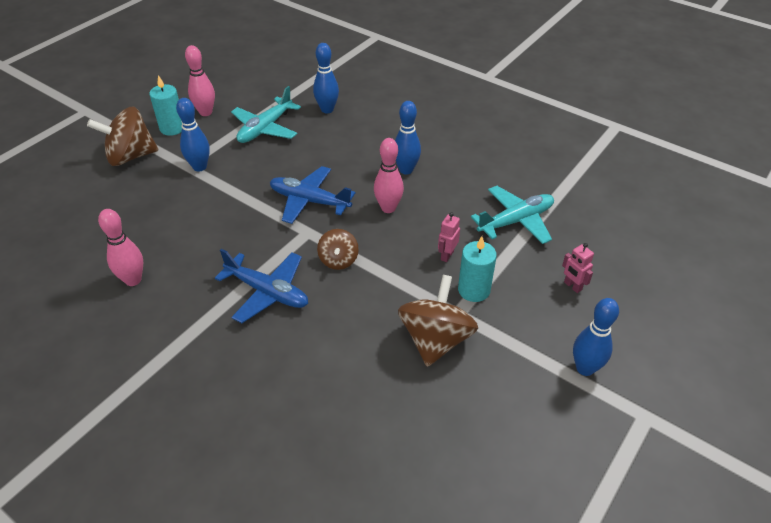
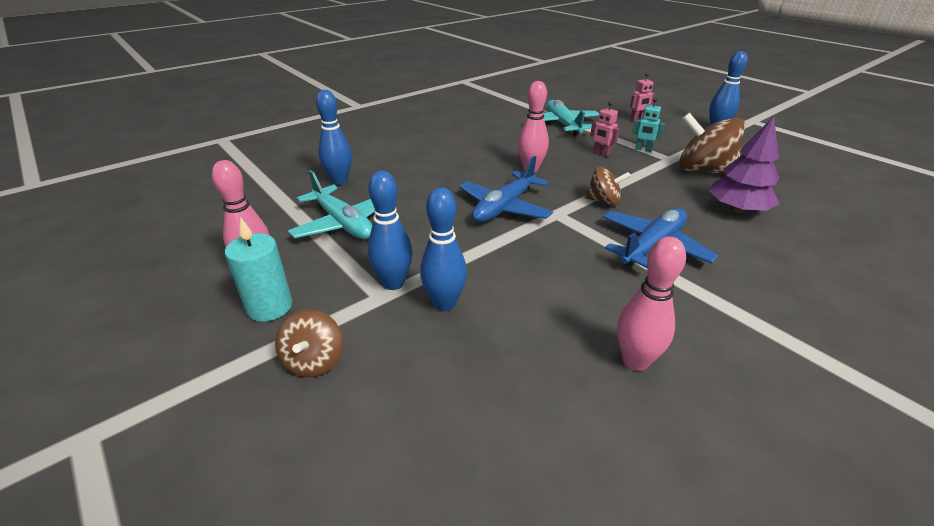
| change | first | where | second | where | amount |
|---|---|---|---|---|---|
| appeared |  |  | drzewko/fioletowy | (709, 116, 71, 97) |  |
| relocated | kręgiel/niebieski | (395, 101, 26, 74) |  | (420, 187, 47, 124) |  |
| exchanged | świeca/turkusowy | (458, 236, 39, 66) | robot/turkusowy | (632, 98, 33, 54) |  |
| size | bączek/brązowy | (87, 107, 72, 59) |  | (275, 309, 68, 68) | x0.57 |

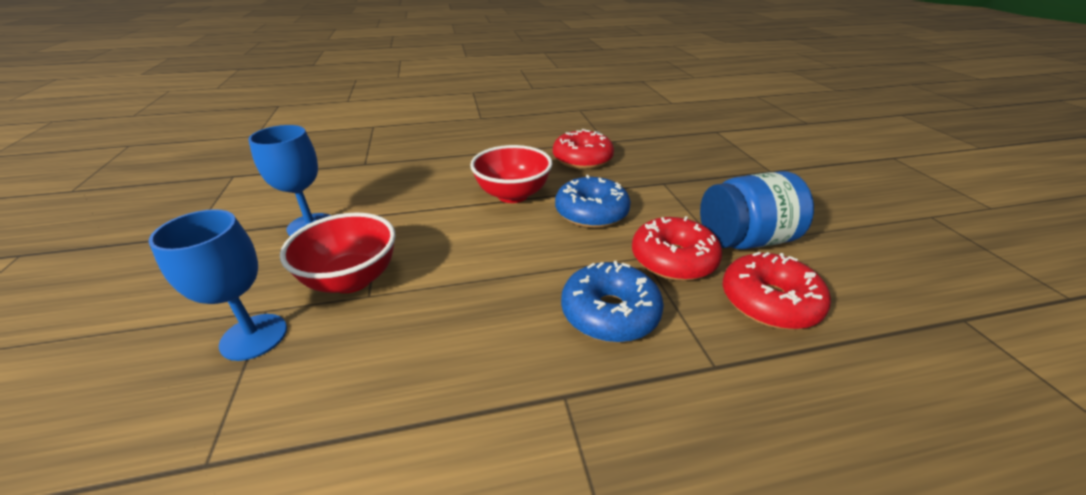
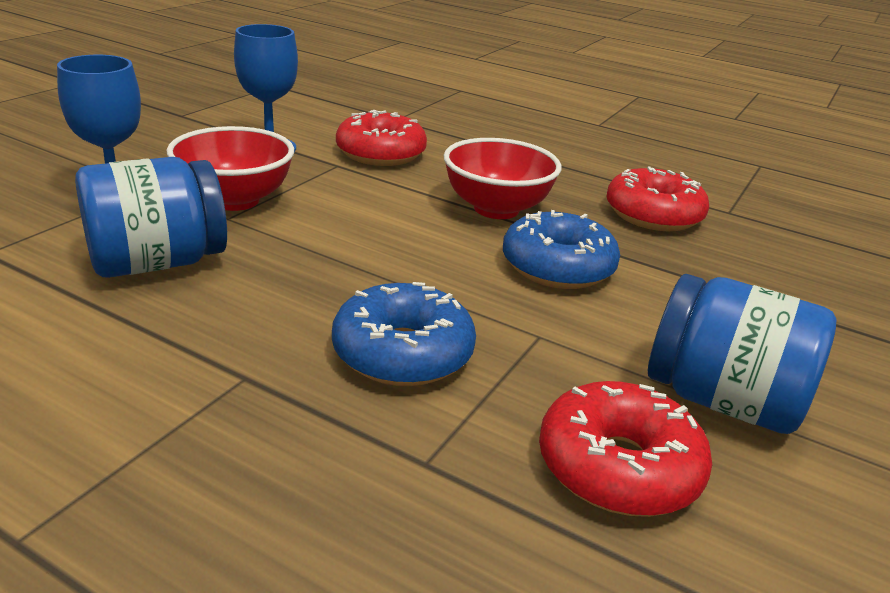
| change | first | where | second | where | amount |
|---|---|---|---|---|---|
| appeared |  |  | słoik/niebieski | (75, 157, 152, 121) |  |
| relocated | donut/czerwony | (632, 216, 90, 65) |  | (336, 110, 91, 56) |  |

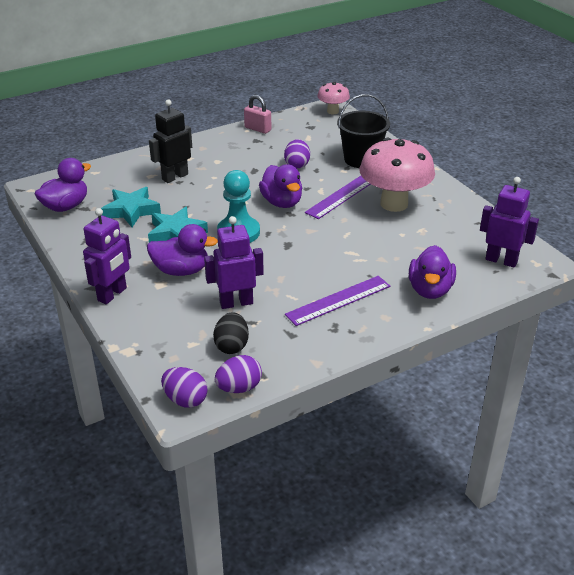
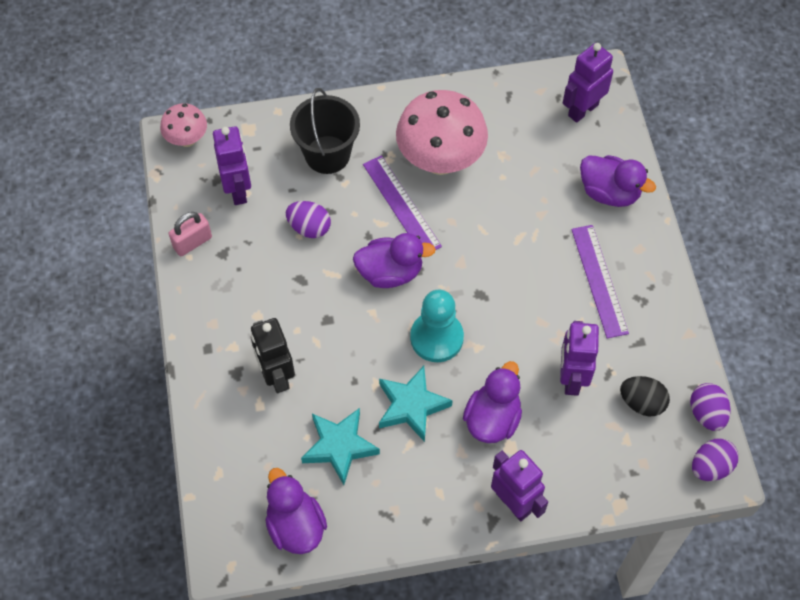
| change | first | where | second | where | amount |
|---|---|---|---|---|---|
| appeared |  |  | robot/fioletowy | (213, 126, 38, 79) |  |

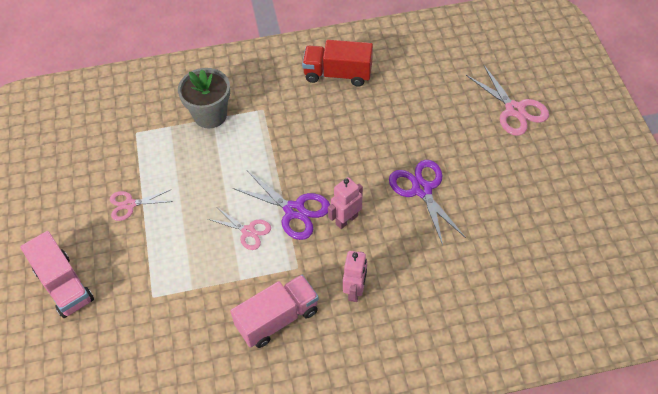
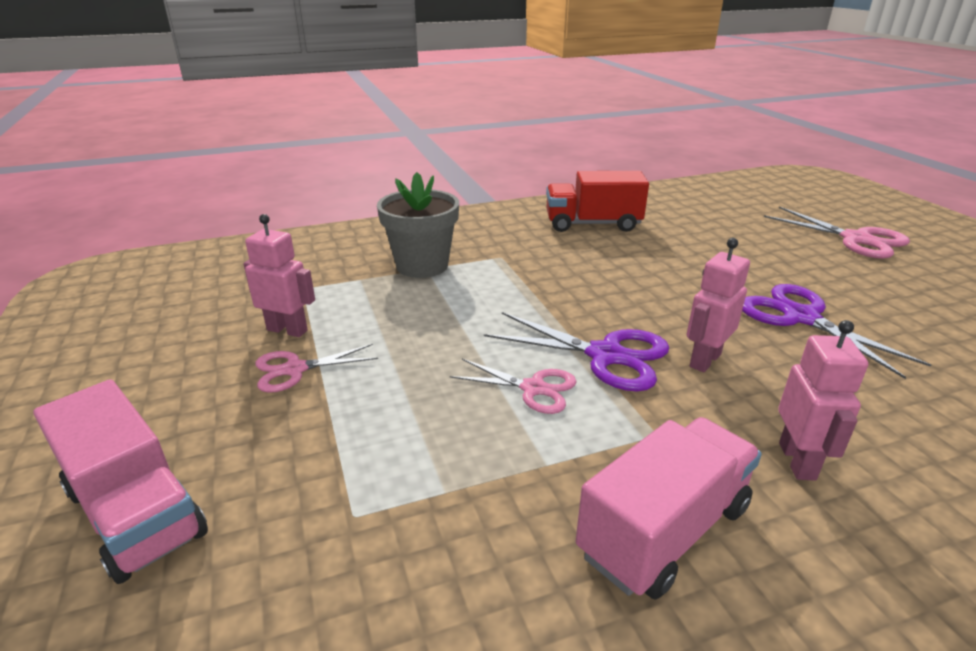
| change | first | where | second | where | amount |
|---|---|---|---|---|---|
| appeared |  |  | robot/różowy | (243, 214, 72, 123) |  |

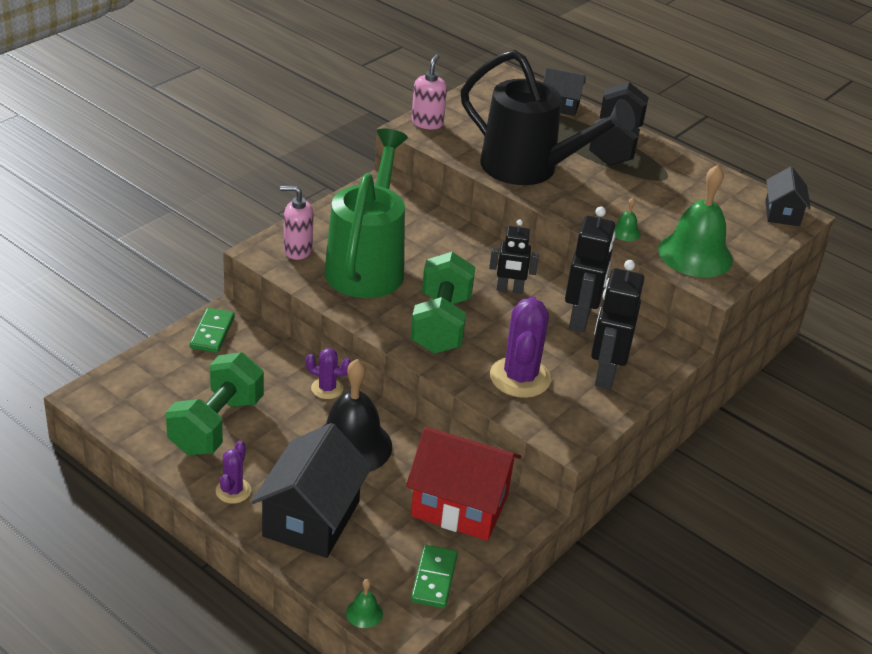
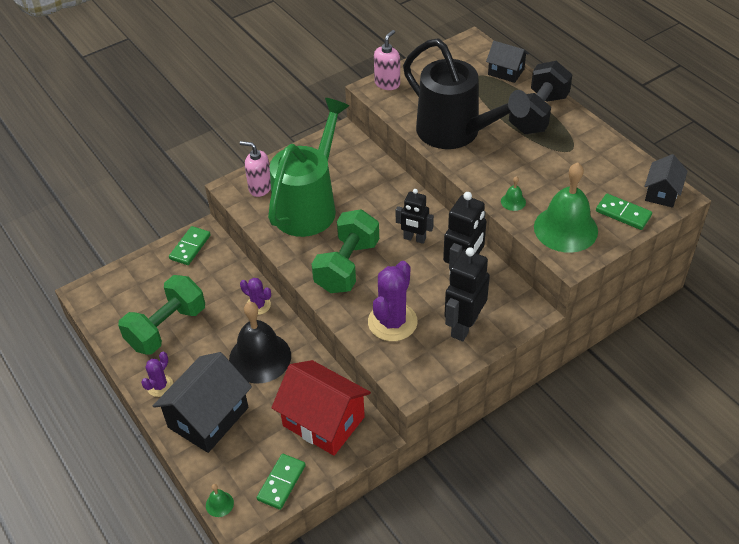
| change | first | where | second | where | amount |
|---|---|---|---|---|---|
| appeared |  |  | kostka domina/zielony | (596, 194, 56, 36) |  |

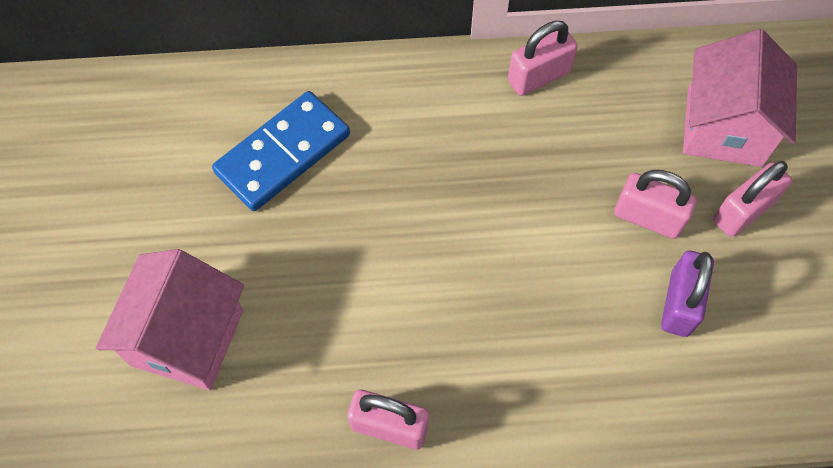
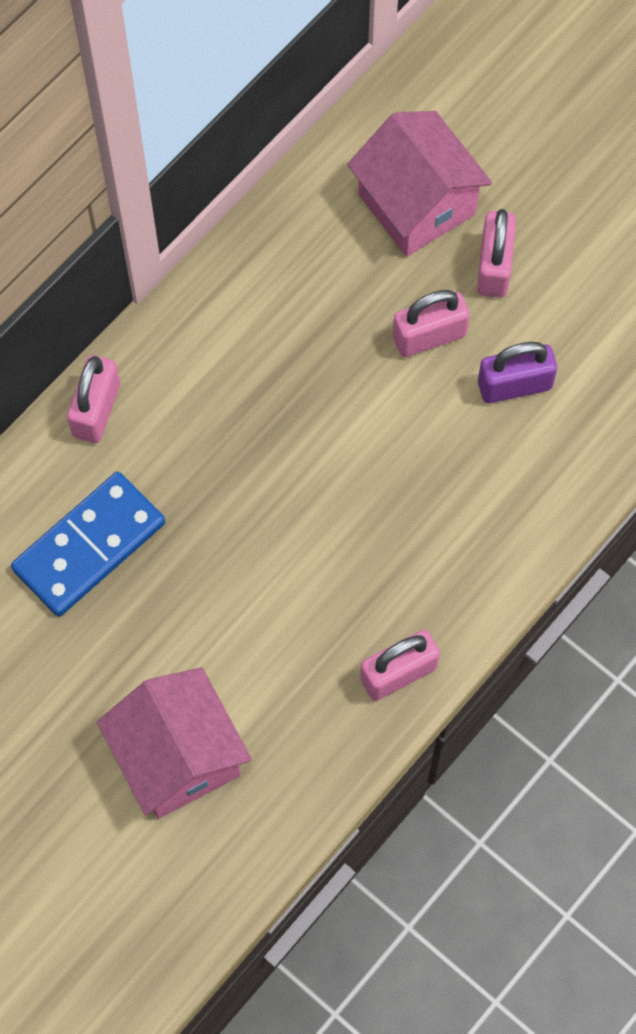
| change | first | where | second | where | amount |
|---|---|---|---|---|---|
| relocated | kłódka/różowy | (508, 21, 70, 75) |  | (67, 355, 53, 88) |  |
| spun | kostka domina/niebieski | (212, 91, 138, 120) |  | (11, 472, 154, 145) | 45 degrees clockwise |
| spun | kłódka/fioletowy | (661, 250, 53, 87) |  | (478, 342, 79, 61) | 75 degrees counterclockwise |

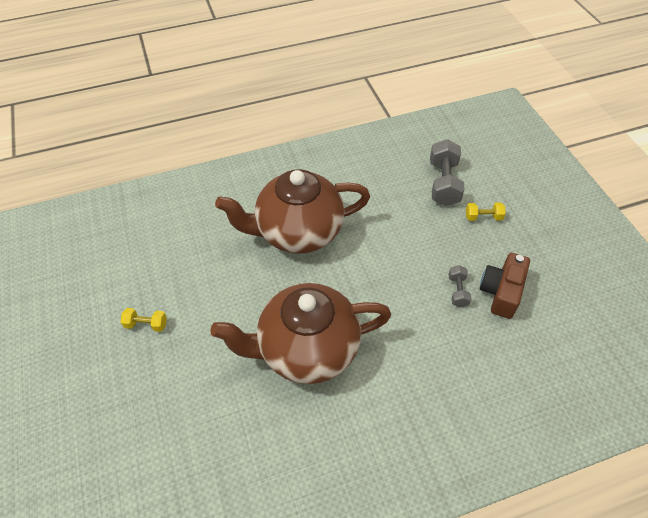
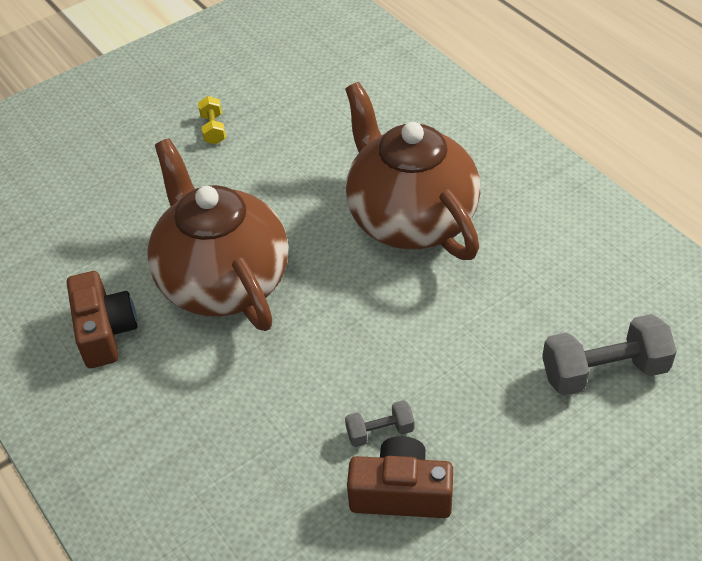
| change | first | where | second | where | amount |
|---|---|---|---|---|---|
| missing | hantel/żółty | (466, 203, 40, 18) |  |  |  |
| appeared |  |  | aparat fotograficzny/brązowy | (67, 271, 70, 97) |  |

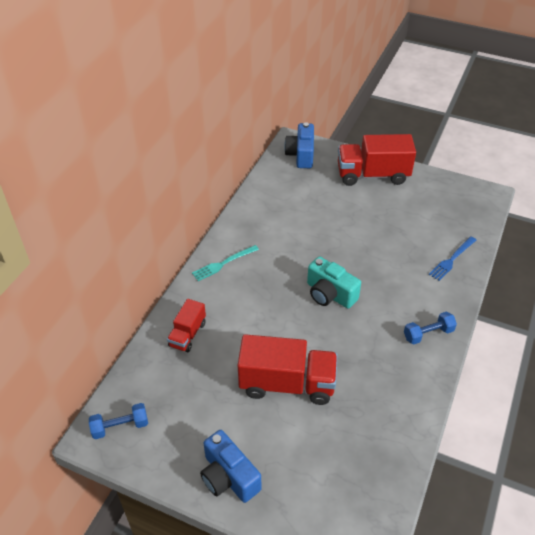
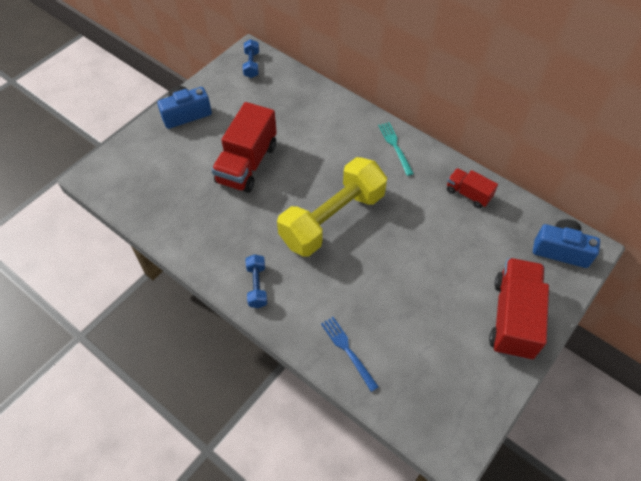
| change | first | where | second | where | amount |
|---|---|---|---|---|---|
| relocated | ciężarówka/czerwony | (167, 299, 39, 53) |  | (447, 168, 51, 40) |  |
| exchanged | aparat fotograficzny/turkusowy | (307, 257, 54, 52) | hantel/żółty | (277, 157, 110, 100) |  |

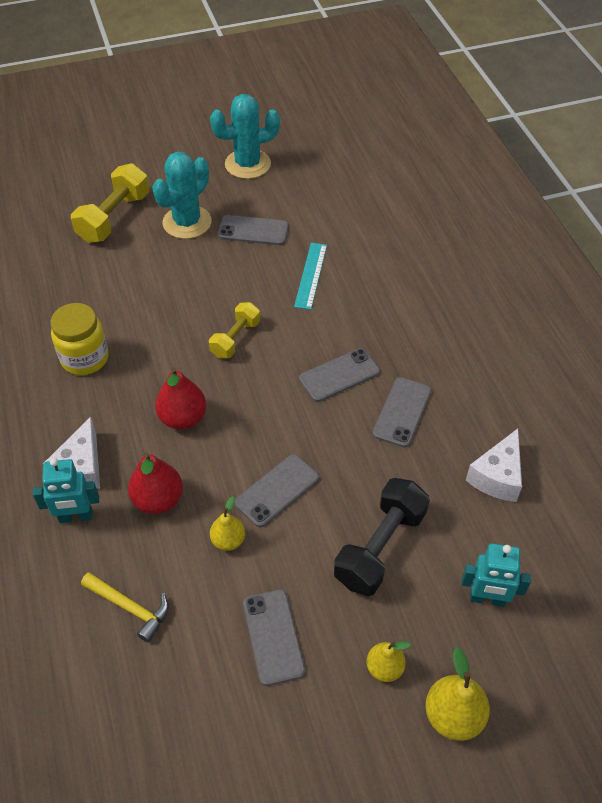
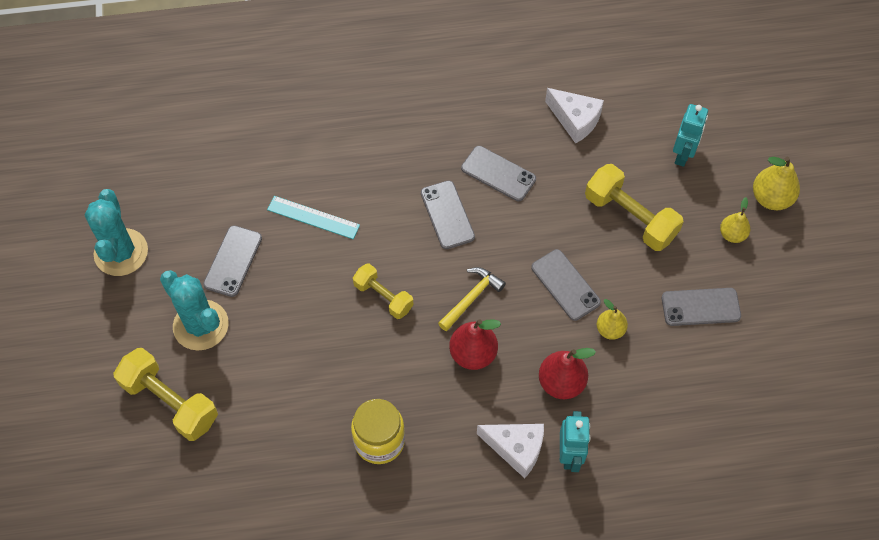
| change | first | where | second | where | amount |
|---|---|---|---|---|---|
| relocated | młotek/żółty | (81, 572, 88, 71) |  | (438, 267, 68, 64) |  |
| colour | hantel/czarny | (334, 478, 96, 118) | hantel/żółty | (585, 164, 99, 87) |  |

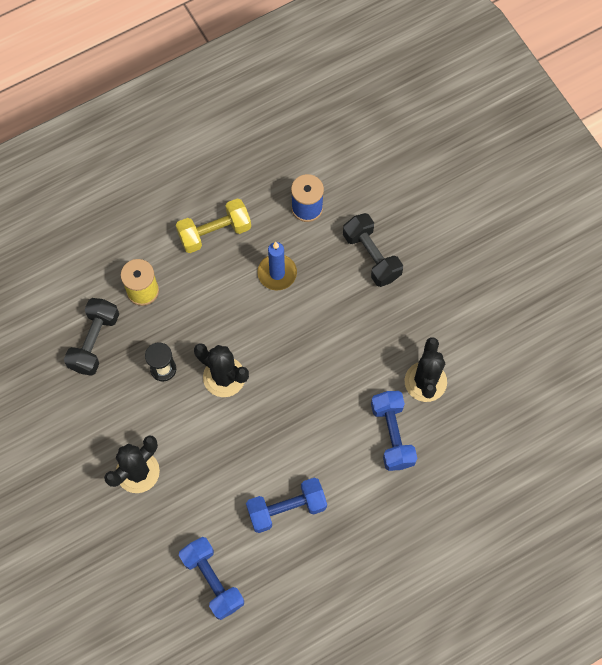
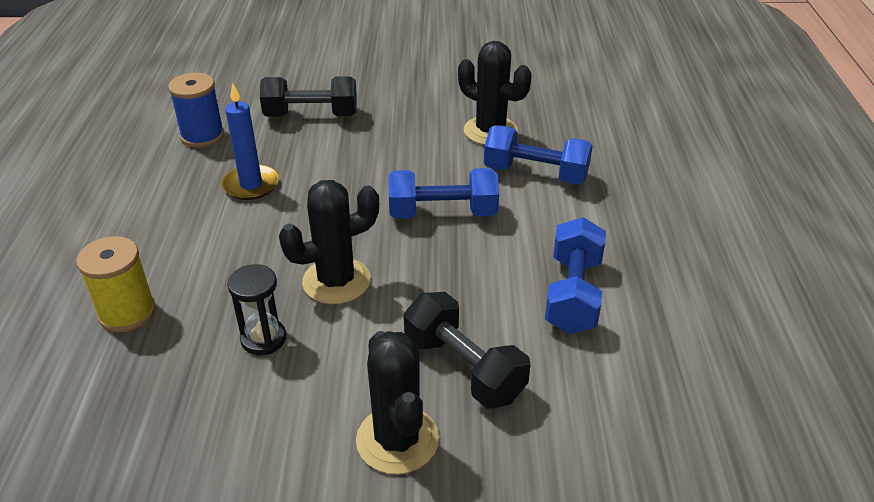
| change | first | where | second | where | amount |
|---|---|---|---|---|---|
| missing | hantel/żółty | (176, 198, 75, 55) |  |  |  |
| relocated | hantel/czarny | (64, 298, 55, 78) |  | (404, 292, 127, 116) |  |
| relocated | hantel/niebieski | (179, 537, 65, 83) |  | (388, 168, 111, 51) |  |

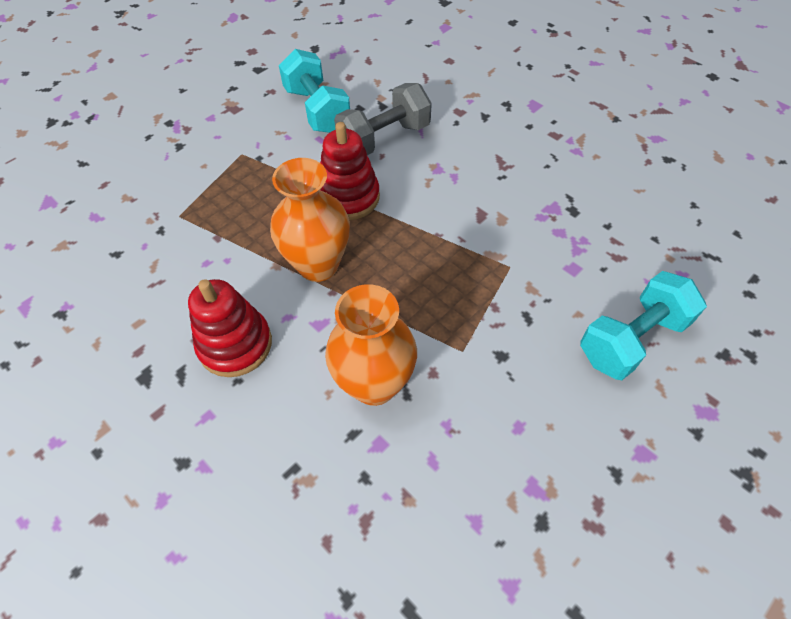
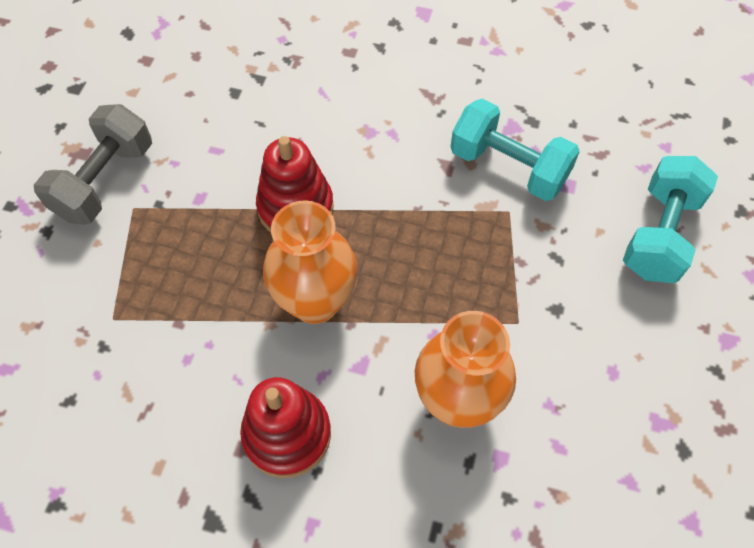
| change | first | where | second | where | amount |
|---|---|---|---|---|---|
| relocated | hantel/turkusowy | (279, 49, 71, 84) |  | (450, 99, 130, 102) |  |
| relocated | hantel/szary | (334, 83, 98, 72) |  | (34, 104, 118, 121) |  |

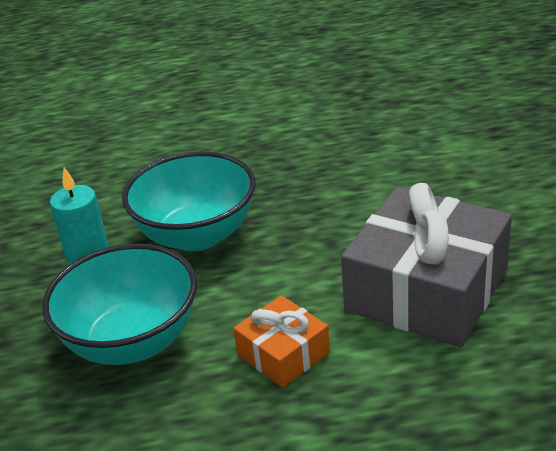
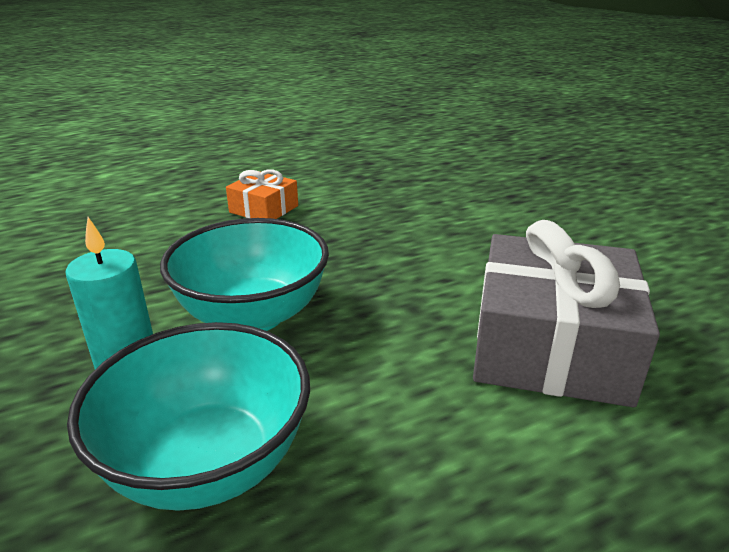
| change | first | where | second | where | amount |
|---|---|---|---|---|---|
| relocated | prezent/pomarańczowy | (233, 295, 97, 93) |  | (226, 170, 72, 49) |  |

